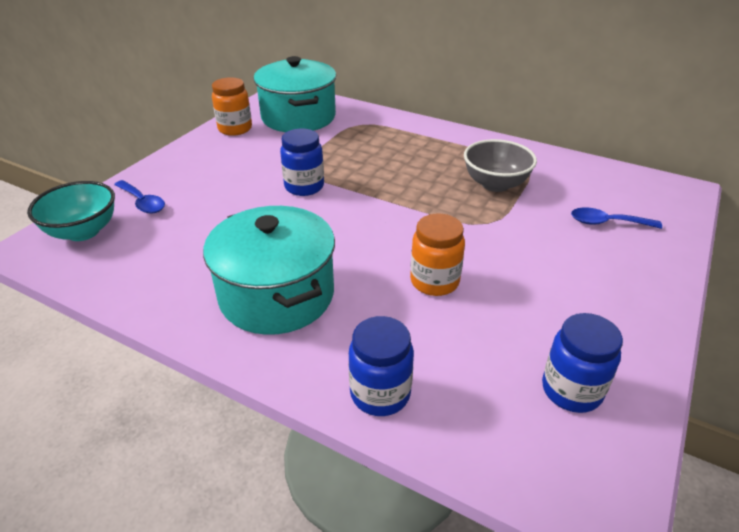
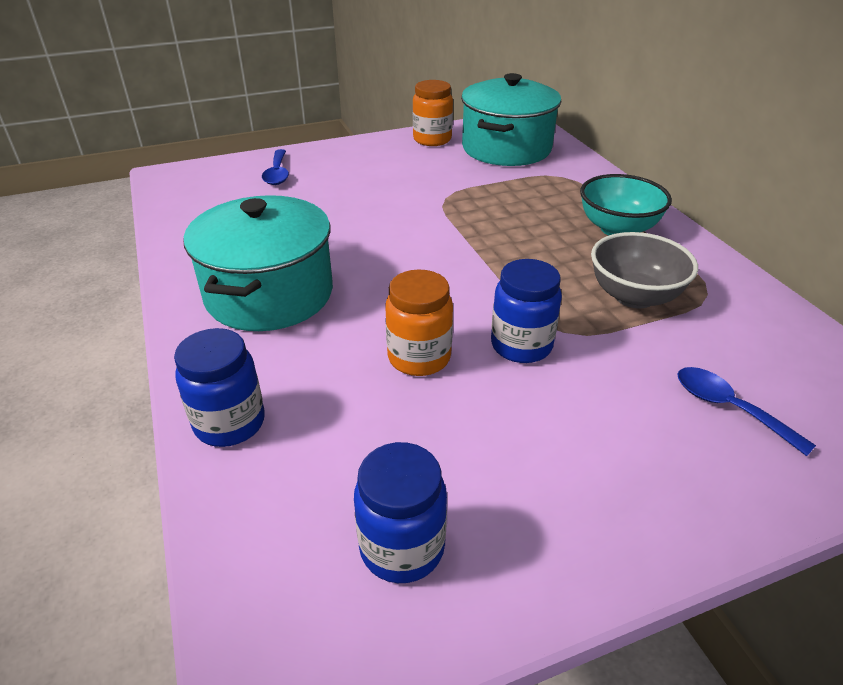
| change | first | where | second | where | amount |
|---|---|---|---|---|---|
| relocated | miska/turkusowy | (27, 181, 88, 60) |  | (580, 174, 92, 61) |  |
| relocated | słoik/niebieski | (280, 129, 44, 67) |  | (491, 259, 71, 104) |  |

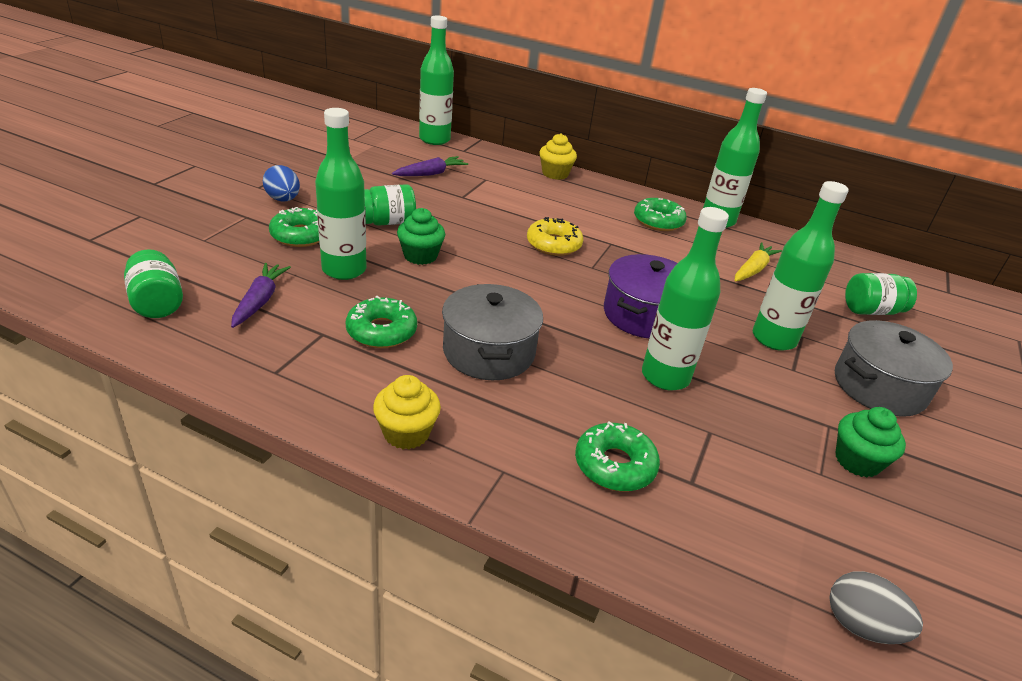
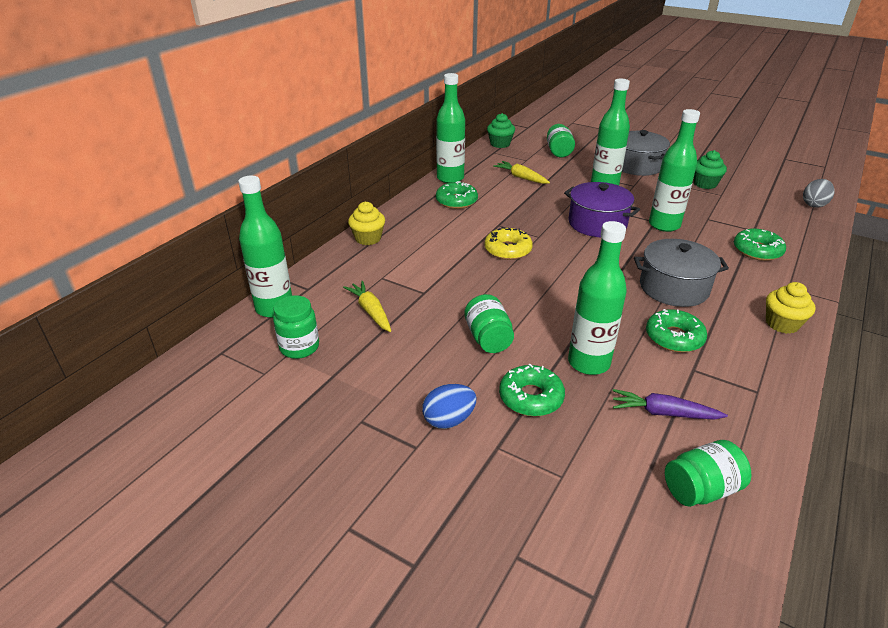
| change | first | where | second | where | amount |
|---|---|---|---|---|---|
| appeared |  |  | słoik/zielony | (273, 295, 46, 64) |  |
| relocated | muffinka/zielony | (397, 208, 48, 57) |  | (487, 113, 28, 35) |  |
| colour | marchewka/fioletowy | (392, 156, 76, 20) | marchewka/żółty | (343, 281, 48, 51) |  |

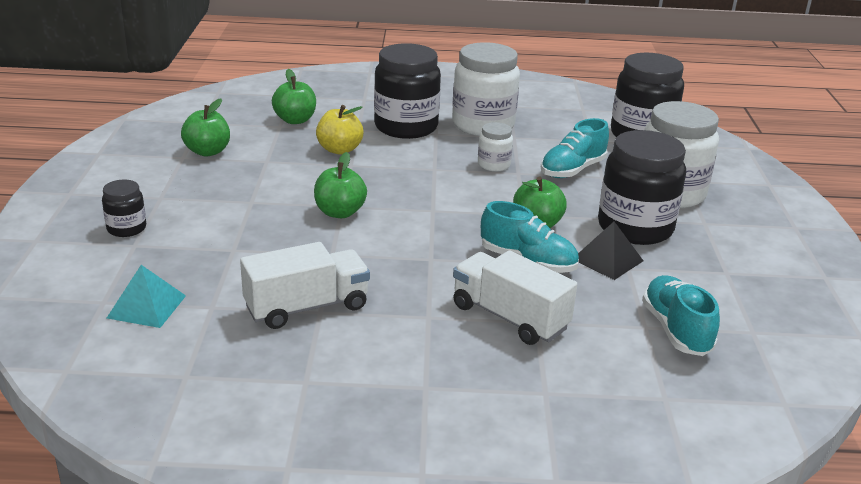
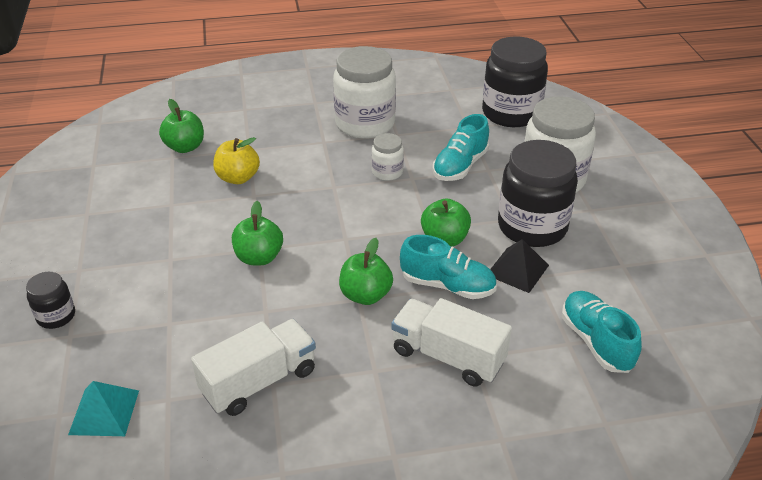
| change | first | where | second | where | amount |
|---|---|---|---|---|---|
| missing | słoik/czarny | (374, 43, 67, 96) |  |  |  |
| relocated | jabłko/zielony | (181, 98, 49, 58) |  | (339, 238, 54, 67) |  |

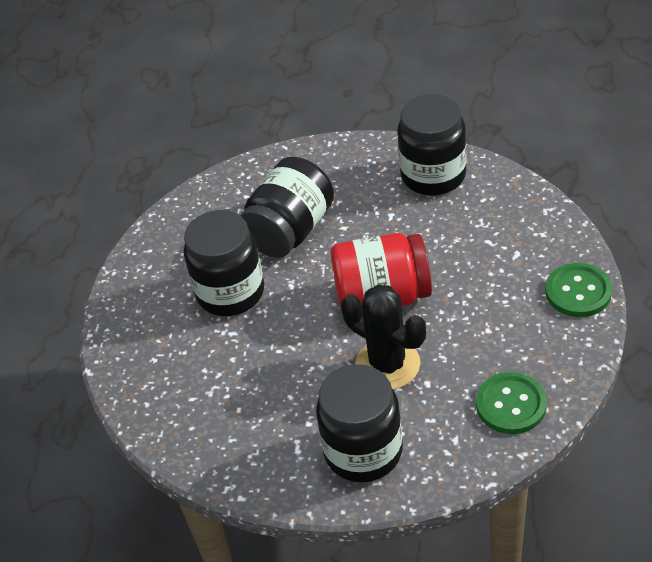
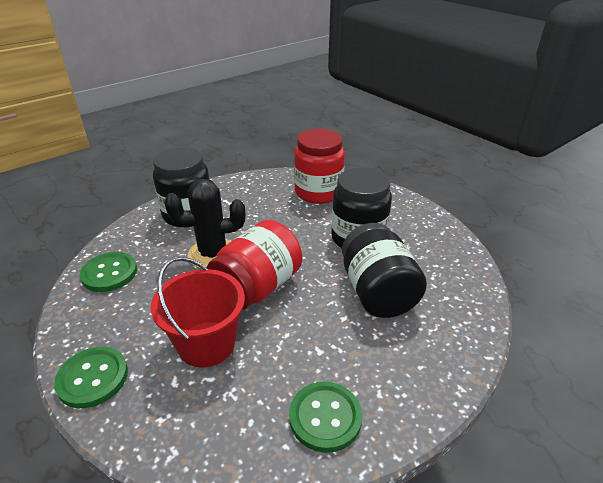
| change | first | where | second | where | amount |
|---|---|---|---|---|---|
| appeared |  |  | wiadro/czerwony | (151, 257, 94, 111) |  |
| appeared |  |  | słoik/czerwony | (294, 129, 51, 75) |  |
| exchanged | słoik/czarny | (397, 94, 70, 101) | guzik/zielony | (289, 382, 73, 71) |  |

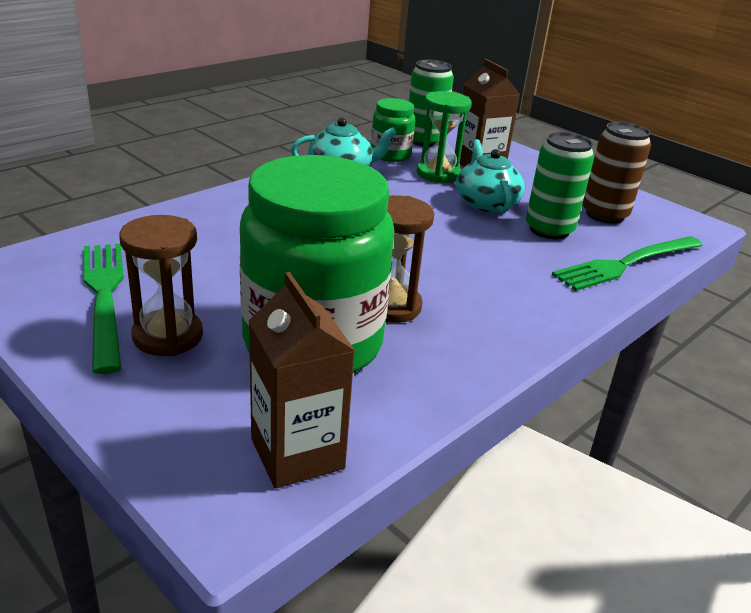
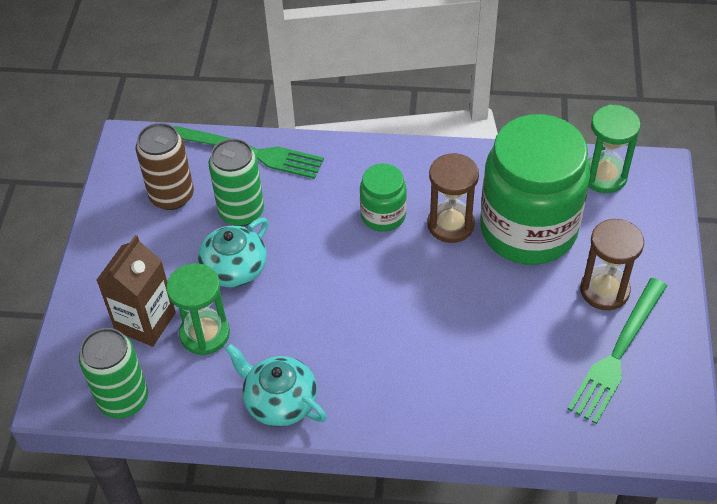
| change | first | where | second | where | amount |
|---|---|---|---|---|---|
| relocated | słoik/zielony | (371, 98, 44, 64) |  | (360, 163, 47, 69) |  |
| exchanged | karton mleka/brązowy | (249, 272, 106, 217) | klepsydra/zielony | (588, 104, 53, 89) |  |

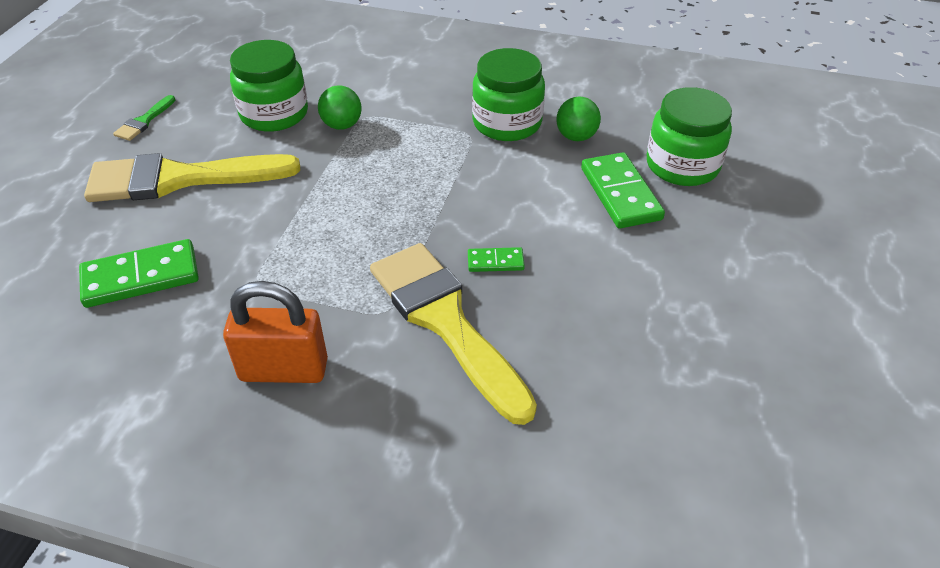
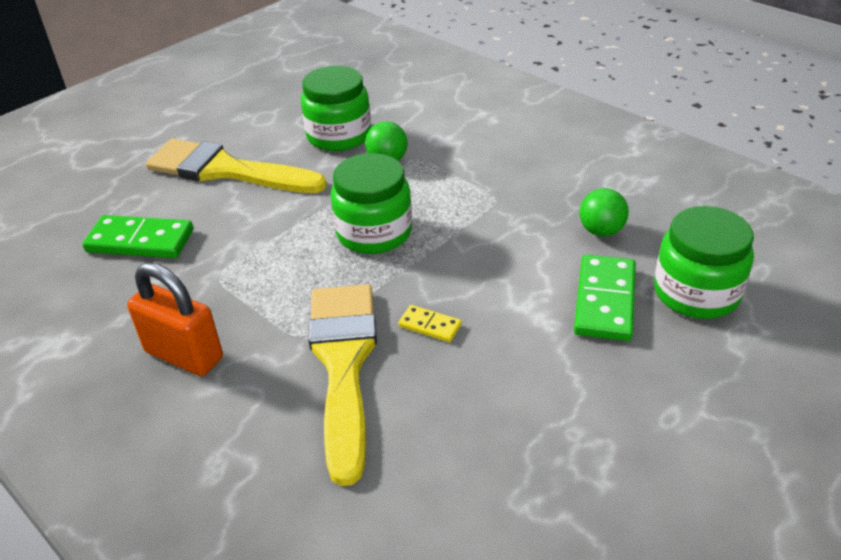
| change | first | where | second | where | amount |
|---|---|---|---|---|---|
| missing | pędzel/zielony | (113, 95, 62, 46) |  |  |  |
| relocated | słoik/zielony | (472, 48, 73, 93) |  | (331, 153, 81, 101) |  |
| colour | kostka domina/zielony | (468, 247, 57, 25) | kostka domina/żółty | (398, 305, 64, 37) |  |

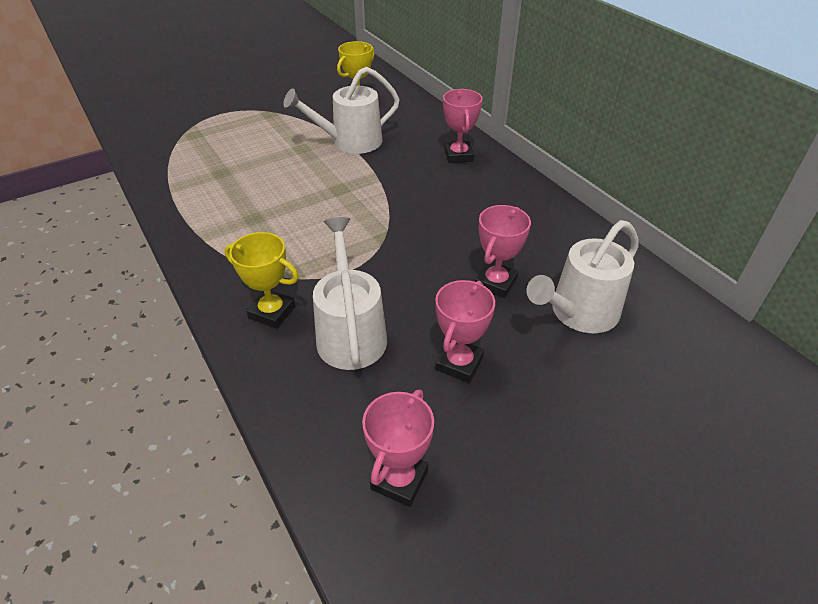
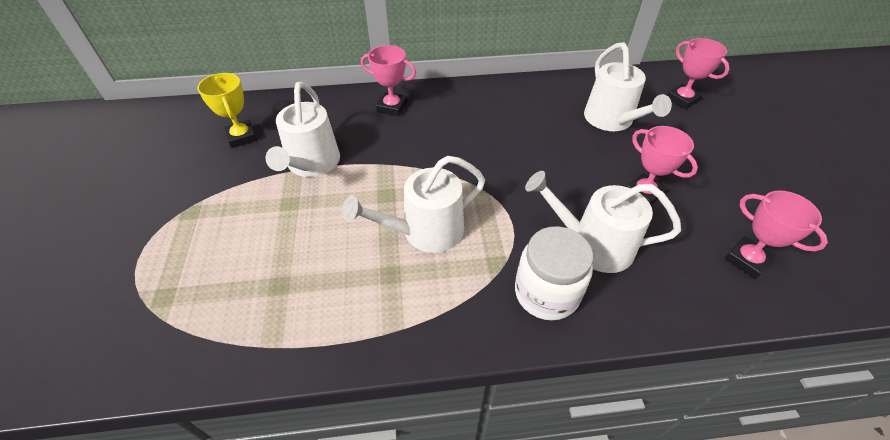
| change | first | where | second | where | amount |
|---|---|---|---|---|---|
| appeared |  |  | konewka/biały | (342, 156, 143, 97) |  |
| relocated | puchar/różowy | (475, 205, 56, 93) |  | (667, 38, 63, 71) |  |
| exchanged | puchar/żółty | (224, 232, 75, 96) | słoik/biały | (515, 226, 78, 95) |  |

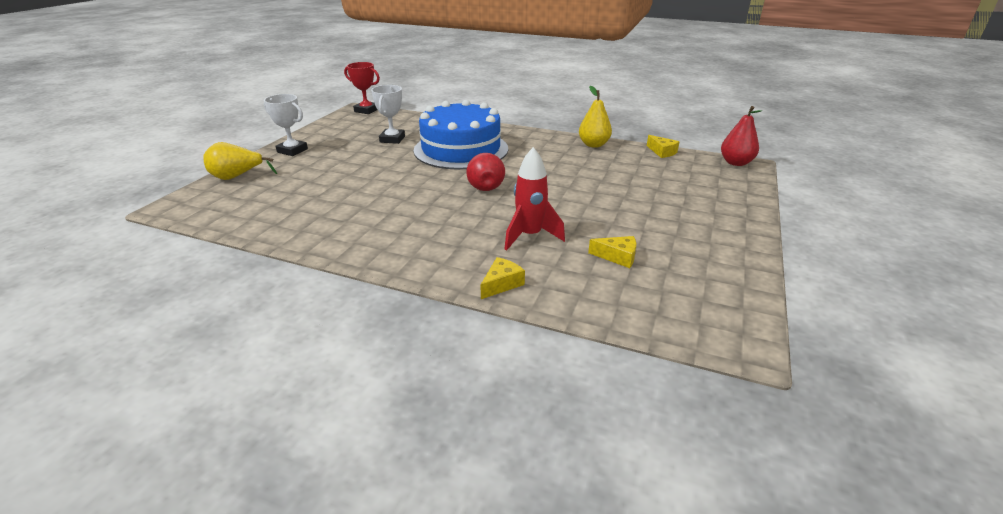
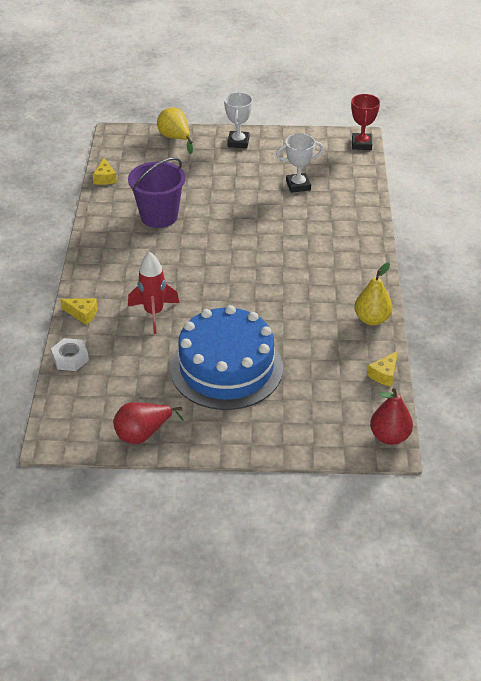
| change | first | where | second | where | amount |
|---|---|---|---|---|---|
| appeared |  |  | nakrętka/biały | (51, 338, 38, 33) |  |
| appeared |  |  | wiadro/fioletowy | (128, 157, 58, 71) |  |
| relocated | tort/niebieski | (414, 100, 94, 69) |  | (170, 305, 113, 105) |  |
| relocated | gruszka/czerwony | (466, 153, 39, 38) |  | (113, 402, 71, 42) |  |
| relocated | ser/żółty | (588, 236, 48, 32) |  | (93, 158, 24, 27) |  |

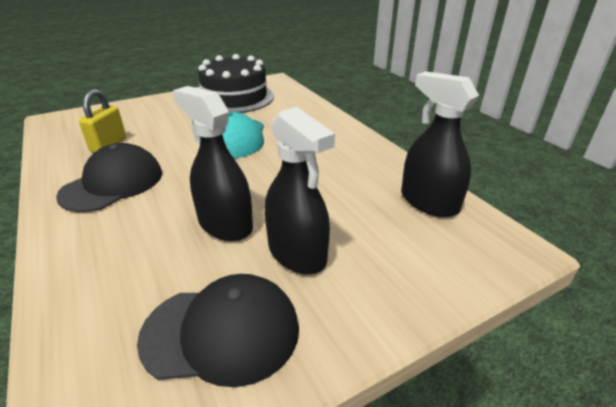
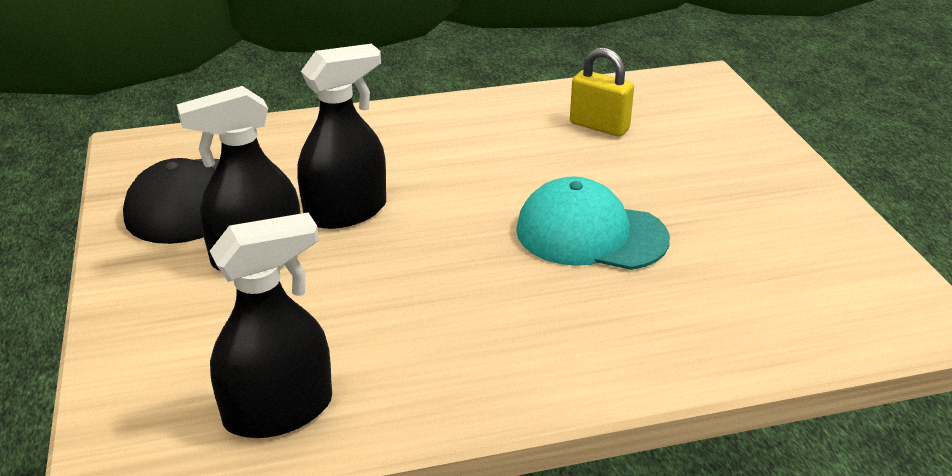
| change | first | where | second | where | amount |
|---|---|---|---|---|---|
| missing | czapka/czarny | (56, 143, 106, 69) |  |  |  |
| missing | tort/czarny | (198, 54, 76, 59) |  |  |  |

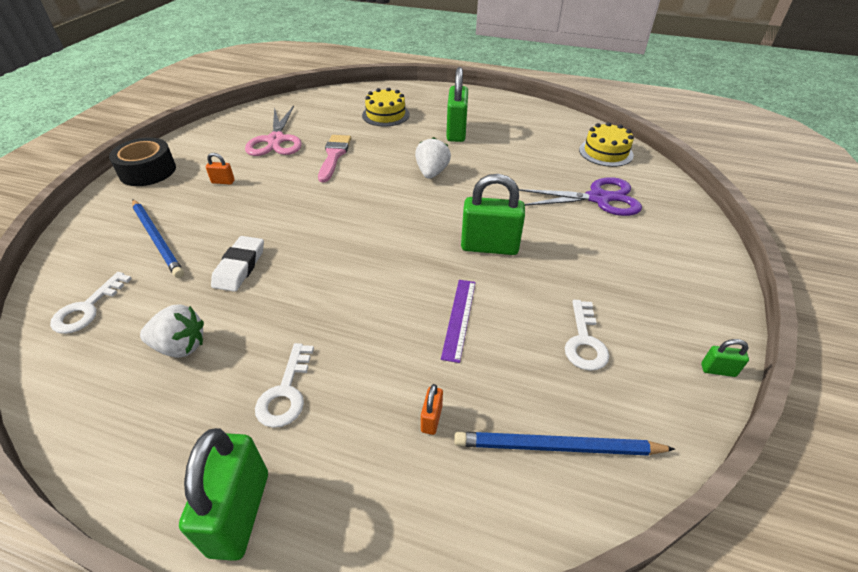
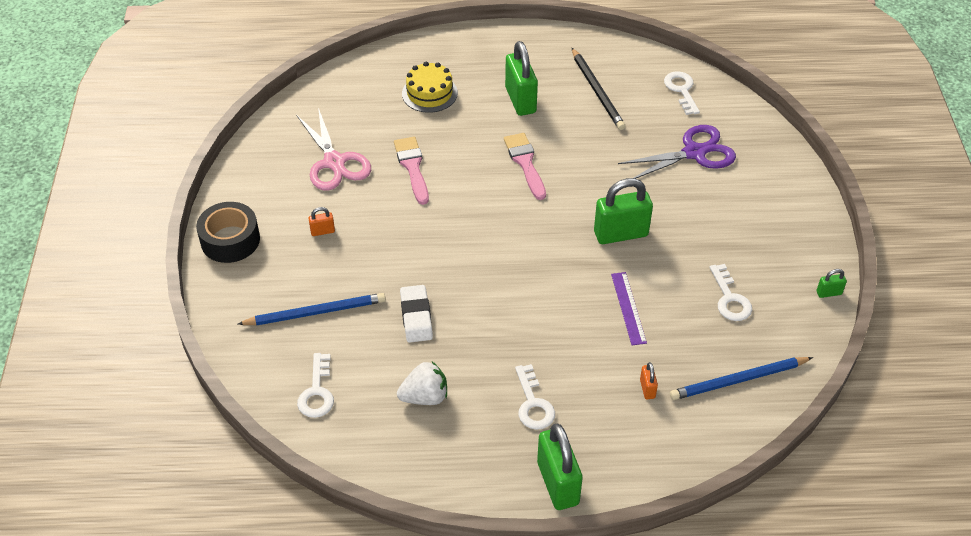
| change | first | where | second | where | amount |
|---|---|---|---|---|---|
| appeared |  |  | ołówek/czarny | (572, 48, 53, 82) |  |
| exchanged | truskawka/biały | (415, 137, 36, 42) | pędzel/różowy | (504, 133, 42, 67) |  |
| exchanged | tort/żółty | (579, 122, 55, 45) | klucz/biały | (664, 71, 36, 44) |  |
| spun | ołówek/niebieski | (132, 199, 52, 79) |  | (238, 293, 148, 32) | 45 degrees counterclockwise |

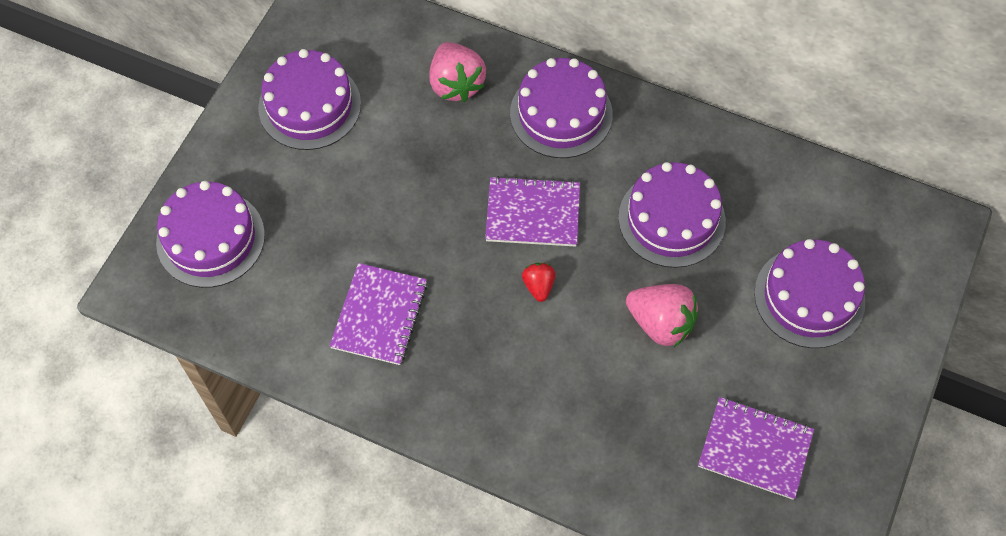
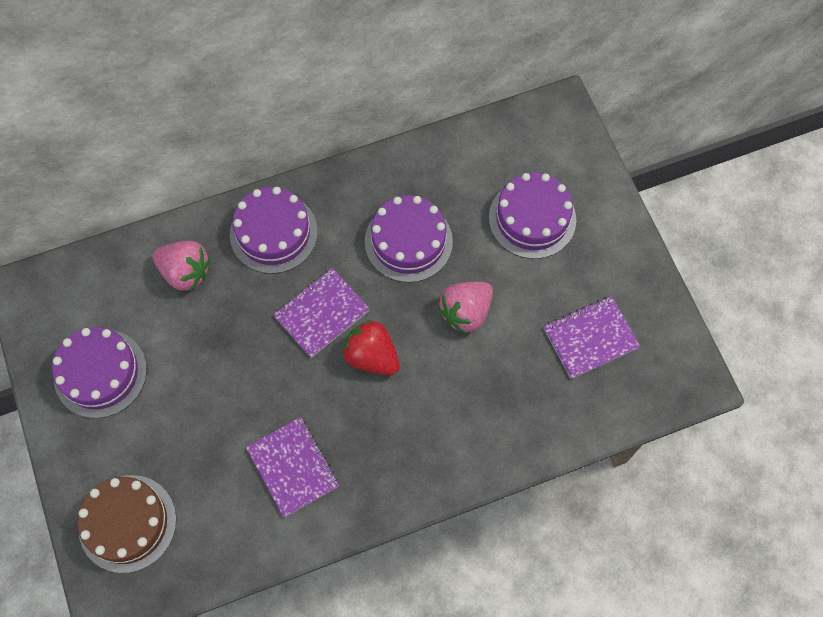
| change | first | where | second | where | amount |
|---|---|---|---|---|---|
| colour | tort/fioletowy | (156, 181, 109, 107) | tort/brązowy | (77, 475, 99, 98) |  |
| spun | truskawka/różowy | (626, 284, 72, 63) |  | (438, 282, 55, 52) | 150 degrees clockwise |
| size | truskawka/czerwony | (522, 263, 33, 39) |  | (342, 320, 58, 56) | x1.85 |

